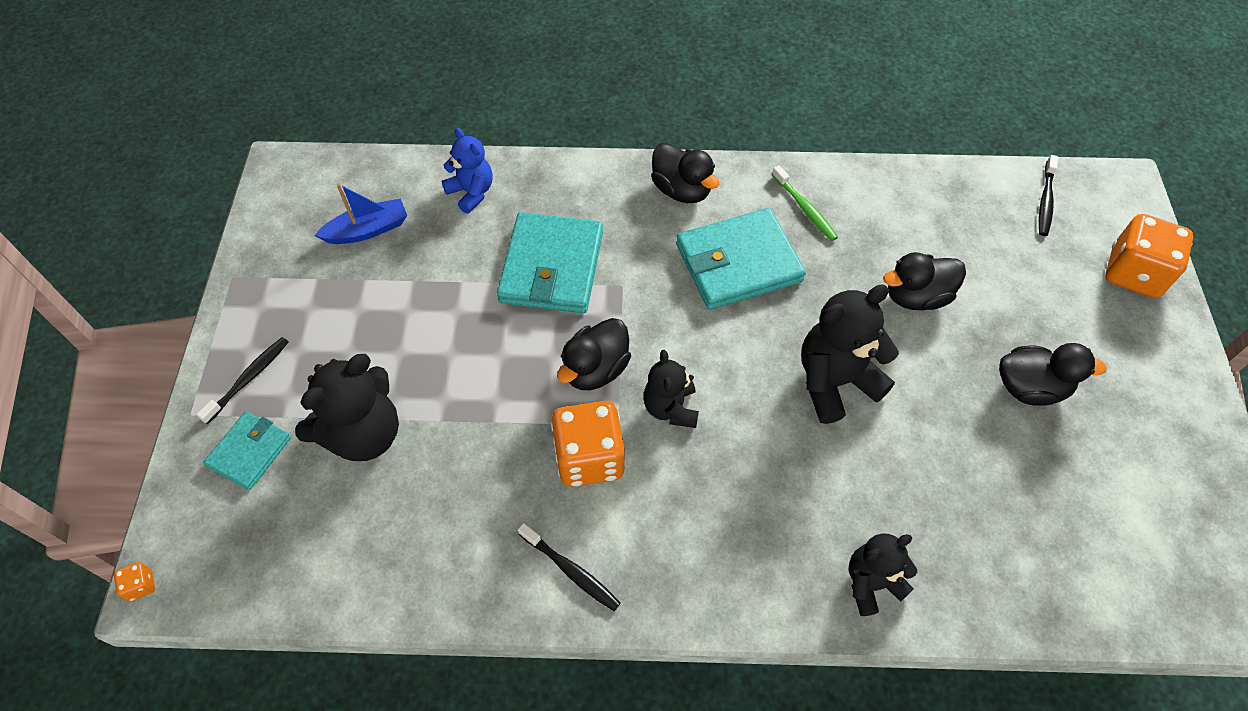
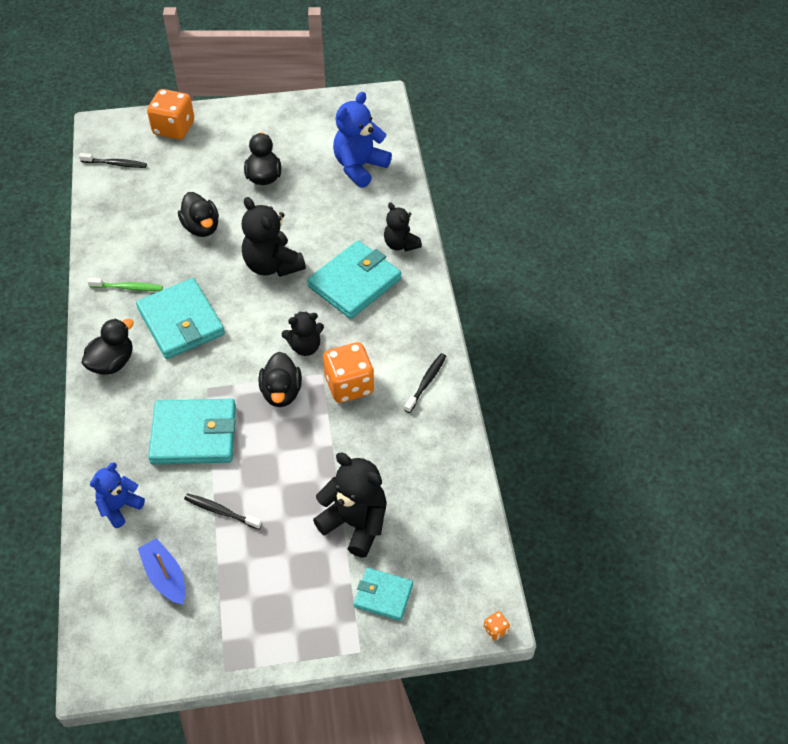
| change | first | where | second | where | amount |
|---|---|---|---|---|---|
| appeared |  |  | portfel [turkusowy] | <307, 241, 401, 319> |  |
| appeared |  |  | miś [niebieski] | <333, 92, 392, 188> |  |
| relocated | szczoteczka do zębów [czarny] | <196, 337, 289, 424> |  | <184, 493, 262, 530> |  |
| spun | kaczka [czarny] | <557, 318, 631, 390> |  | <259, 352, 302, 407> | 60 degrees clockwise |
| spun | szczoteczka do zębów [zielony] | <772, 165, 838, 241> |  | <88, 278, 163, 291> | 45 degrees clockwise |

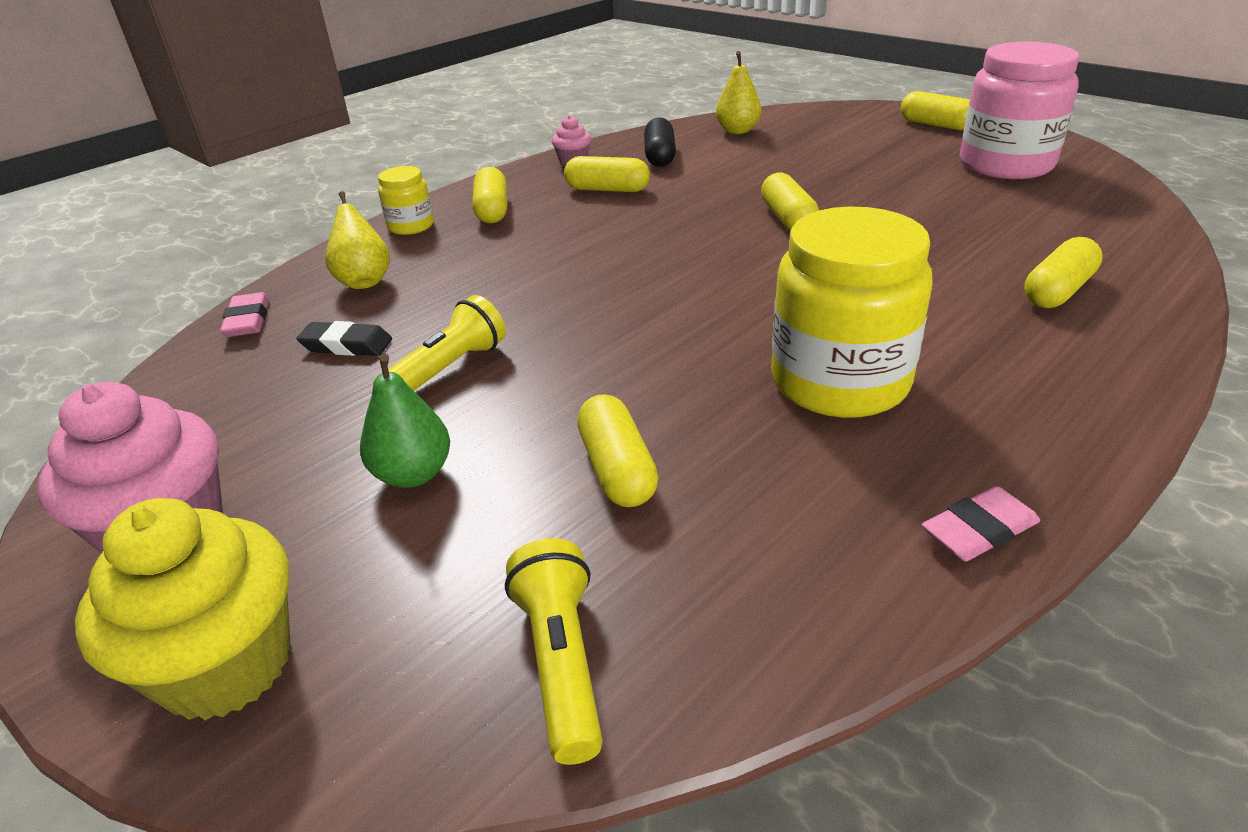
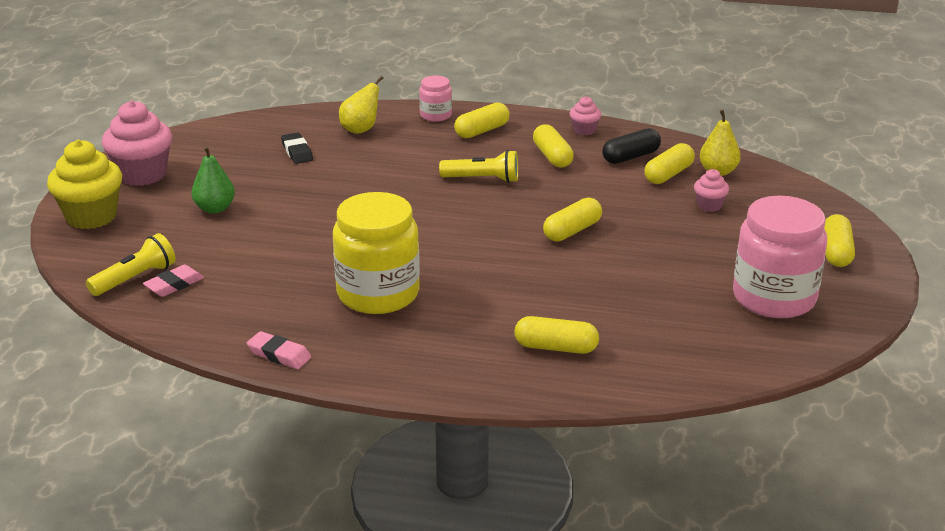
| change | first | where | second | where | amount |
|---|---|---|---|---|---|
| appeared |  |  | muffinka [różowy] | <694, 169, 729, 212> |  |
| relocated | gumka do mazania [różowy] | <220, 292, 269, 337> |  | <143, 265, 204, 297> |  |
| relocated | latarka [żółty] | <373, 295, 506, 391> |  | <439, 150, 518, 183> |  |
| relocated | kapsułka [żółty] | <577, 394, 659, 507> |  | <644, 143, 695, 184> |  |
| colour | słoik [żółty] | <378, 166, 434, 235> | słoik [różowy] | <419, 76, 452, 122> |  |

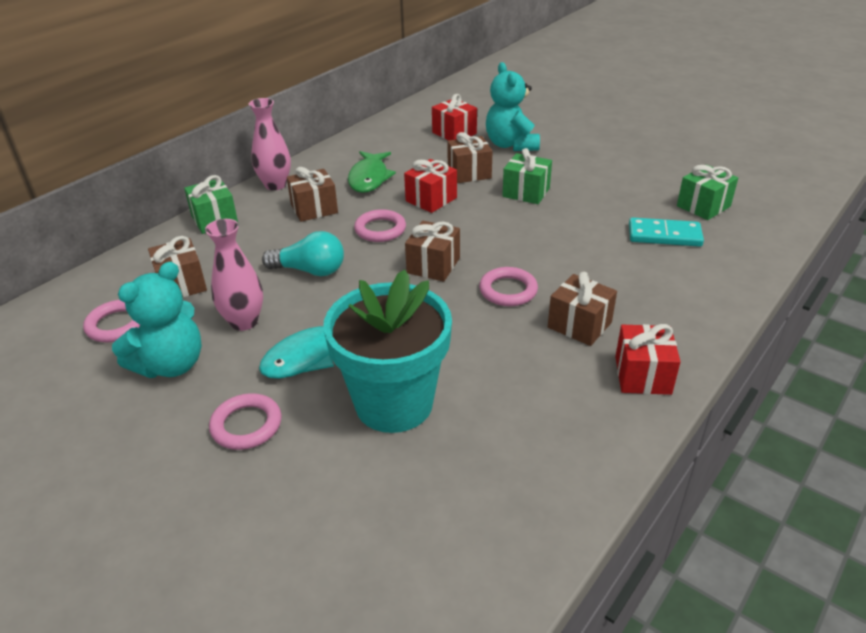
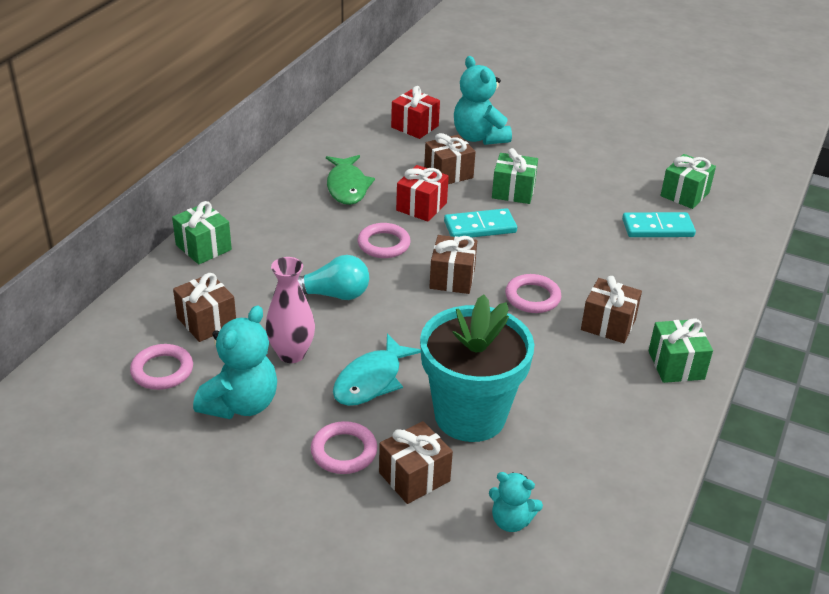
| change | first | where | second | where | amount |
|---|---|---|---|---|---|
| missing | wazon [różowy] | <249, 98, 291, 191> |  |  |  |
| appeared |  |  | kostka domina [turkusowy] | <444, 208, 517, 238> |  |
| appeared |  |  | miś [turkusowy] | <489, 472, 543, 532> |  |
| relocated | prezent [brązowy] | <287, 167, 338, 222> |  | <379, 421, 453, 504> |  |
| colour | prezent [czerwony] | <615, 324, 681, 395> | prezent [zielony] | <649, 318, 713, 383> |  |

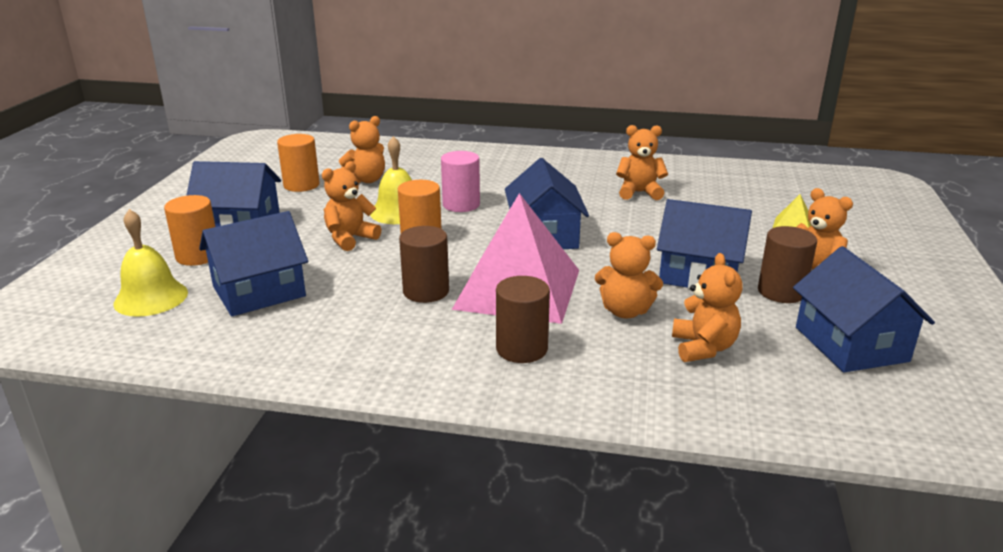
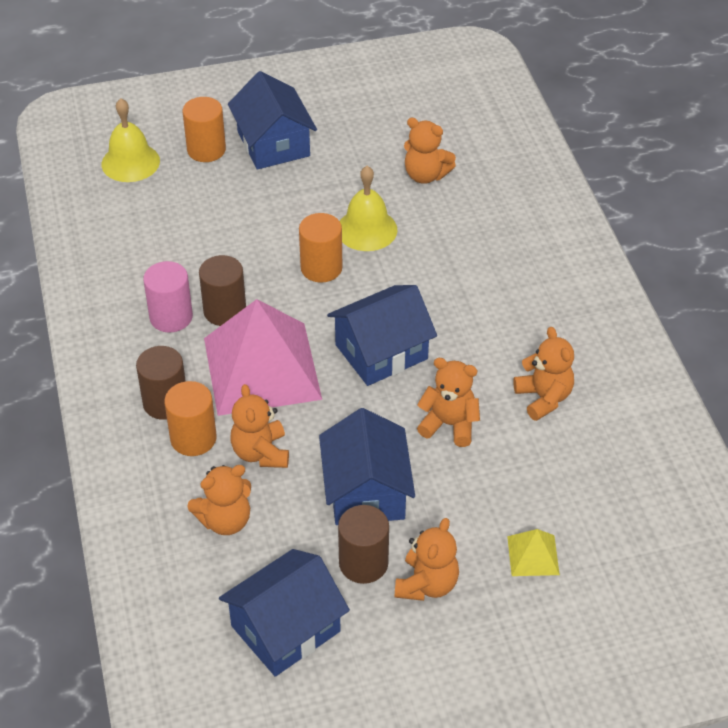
| change | first | where | second | where | amount |
|---|---|---|---|---|---|
| missing | domek [niebieski] | <199, 211, 308, 316> |  |  |  |
| relocated | walec [pomarańczowy] | <277, 134, 320, 192> |  | <164, 381, 217, 456> |  |
| relocated | miś [pomarańczowy] | <322, 161, 381, 251> |  | <417, 358, 480, 447> |  |
| relocated | walec [różowy] | <441, 151, 480, 212> |  | <143, 261, 193, 332> |  |

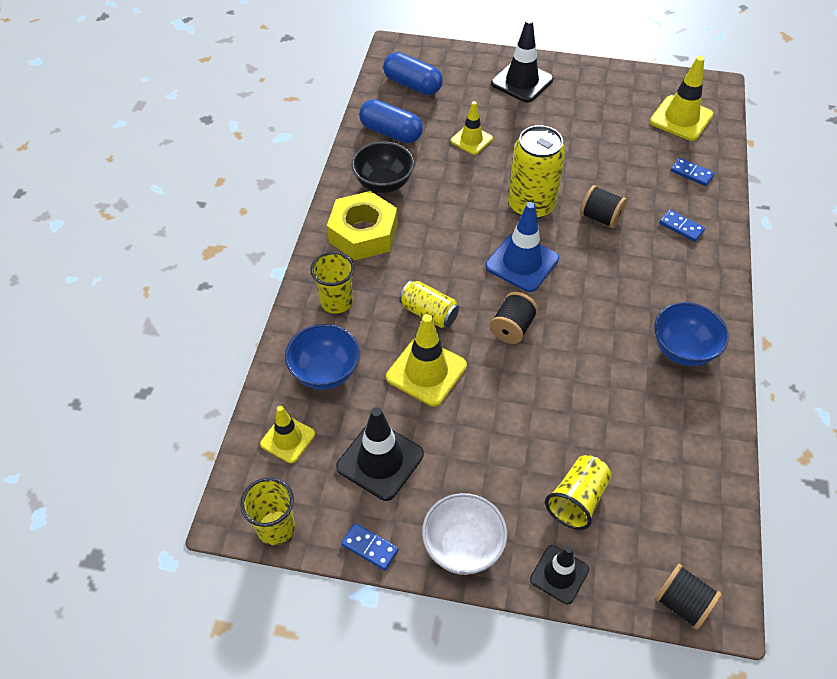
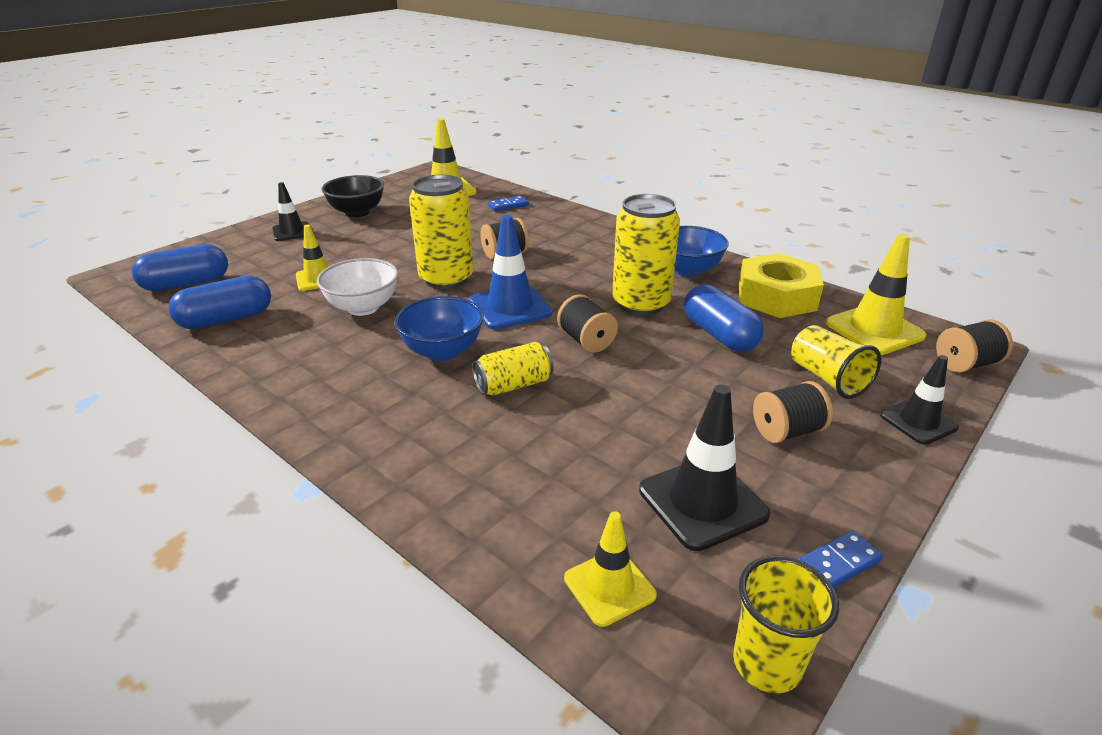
| change | first | where | second | where | amount |
|---|---|---|---|---|---|
| missing | szklanka [żółty] | <310, 252, 355, 314> |  |  |  |
| missing | kostka domina [niebieski] | <659, 210, 705, 242> |  |  |  |
| appeared |  |  | puszka [żółty] | <612, 194, 680, 315> |  |
| appeared |  |  | kapsułka [niebieski] | <684, 284, 764, 352> |  |
| appeared |  |  | szpulka [czarny] | <753, 381, 833, 443> |  |
| relocated | miska [niebieski] | <285, 324, 360, 390> |  | <395, 296, 484, 361> |  |
| relocated | nakrętka [żółty] | <327, 191, 398, 260> |  | <739, 253, 824, 318> |  |
| relocated | miska [czarny] | <352, 142, 414, 193> |  | <322, 175, 384, 217> |  |
| relocated | pachołek [żółty] | <386, 314, 467, 407> |  | <826, 234, 926, 355> |  |
| relocated | miska [biały] | <422, 493, 507, 575> |  | <317, 258, 398, 316> |  |
| size | pachołek [czarny] | <491, 19, 553, 102> |  | <272, 182, 309, 241> | x0.64 |

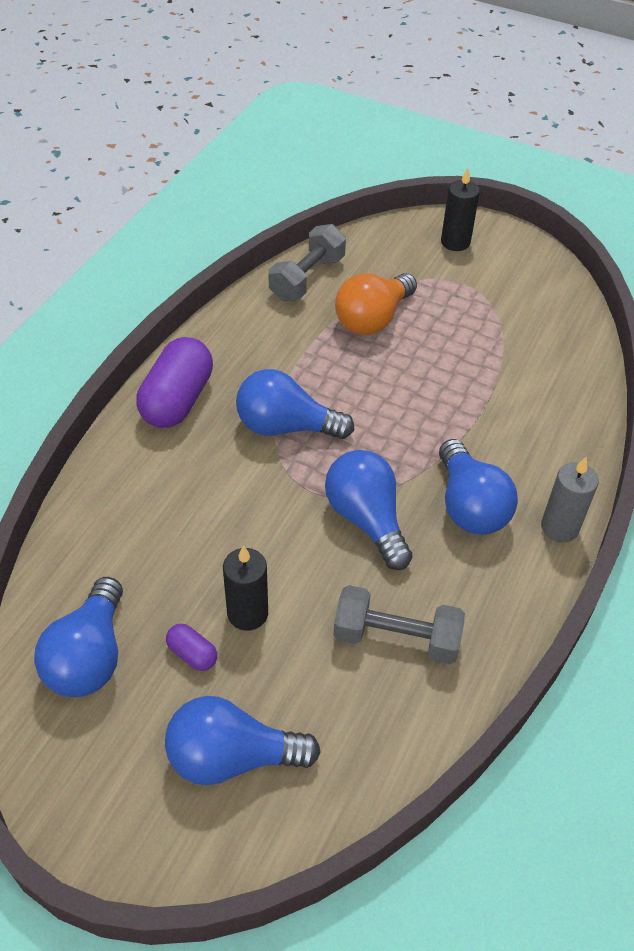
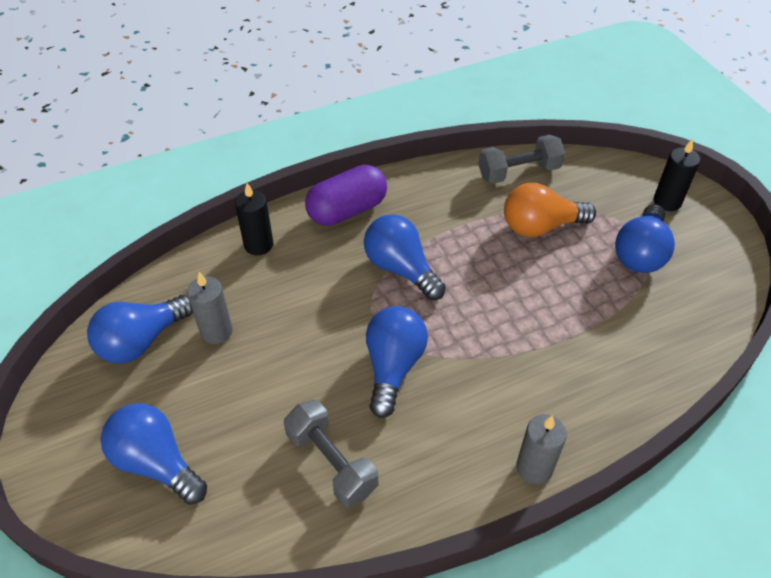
| change | first | where | second | where | amount |
|---|---|---|---|---|---|
| missing | kapsułka [fioletowy] | <166, 624, 217, 671> |  |  |  |
| appeared |  |  | świeca [szary] | <187, 272, 233, 344> |  |
| relocated | świeca [czarny] | <223, 545, 268, 631> |  | <235, 183, 273, 255> |  |
| relocated | żarówka [niebieski] | <439, 439, 518, 535> |  | <615, 204, 675, 273> |  |

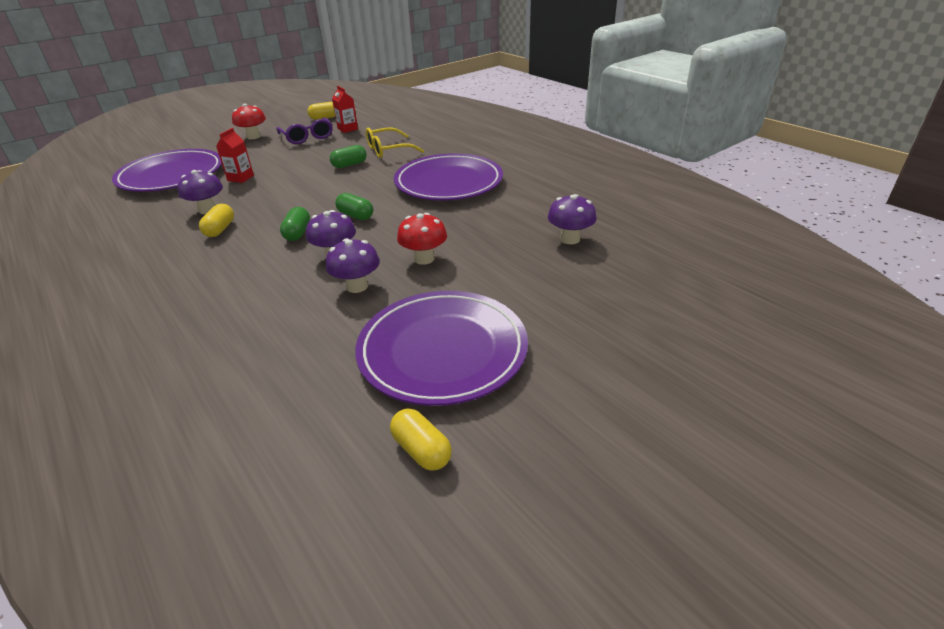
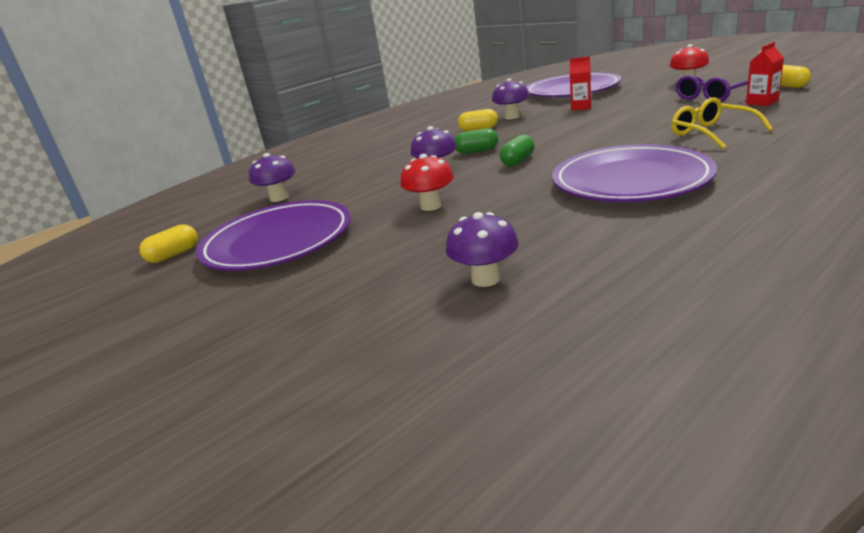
| change | first | where | second | where | amount |
|---|---|---|---|---|---|
| missing | kapsułka [zielony] | <330, 145, 366, 168> |  |  |  |
| relocated | grzyb [fioletowy] | <326, 238, 380, 293> |  | <249, 153, 296, 202> |  |

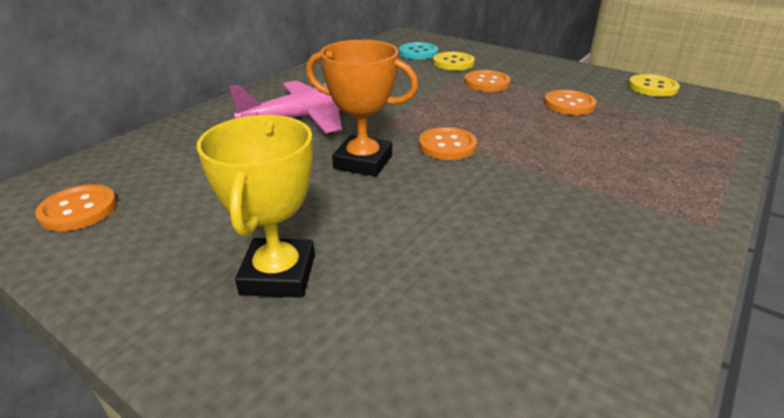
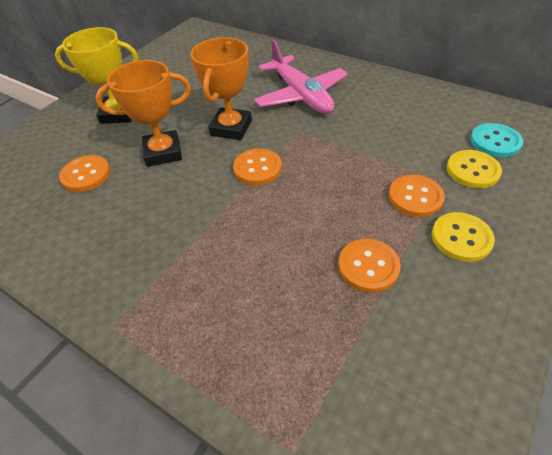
| change | first | where | second | where | amount |
|---|---|---|---|---|---|
| appeared |  |  | puchar [pomarańczowy] | <95, 60, 191, 167> |  |
| relocated | guzik [pomarańczowy] | <35, 184, 117, 231> |  | <59, 155, 111, 192> |  |
| relocated | guzik [żółty] | <628, 74, 680, 97> |  | <432, 212, 495, 262> |  |

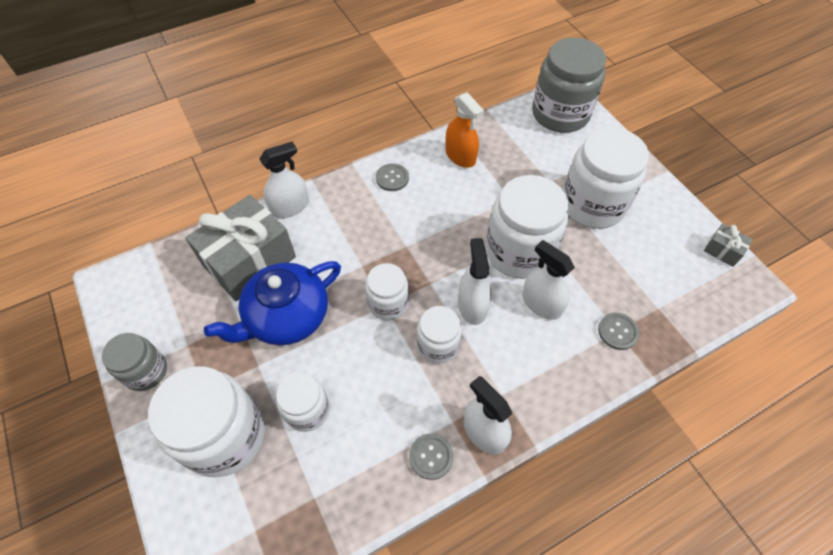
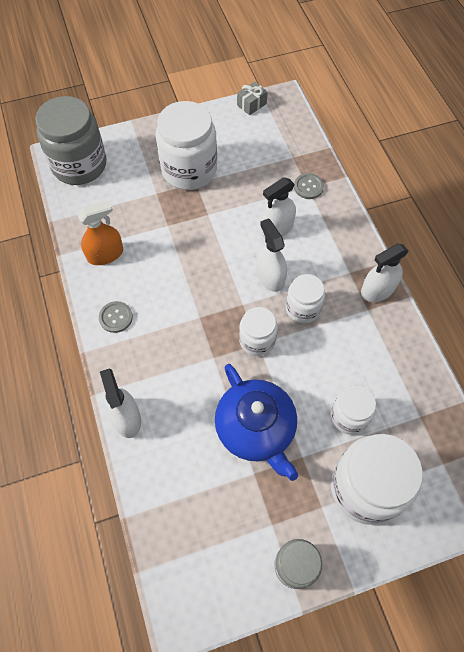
| change | first | where | second | where | amount |
|---|---|---|---|---|---|
| missing | prezent [szary] | <186, 195, 296, 301> |  |  |  |
| missing | guzik [szary] | <409, 434, 453, 480> |  |  |  |
| missing | słoik [biały] | <486, 175, 568, 279> |  |  |  |
| spun | spryskiwacz [biały] | <458, 238, 492, 325> |  | <256, 218, 287, 292> | 60 degrees clockwise |

